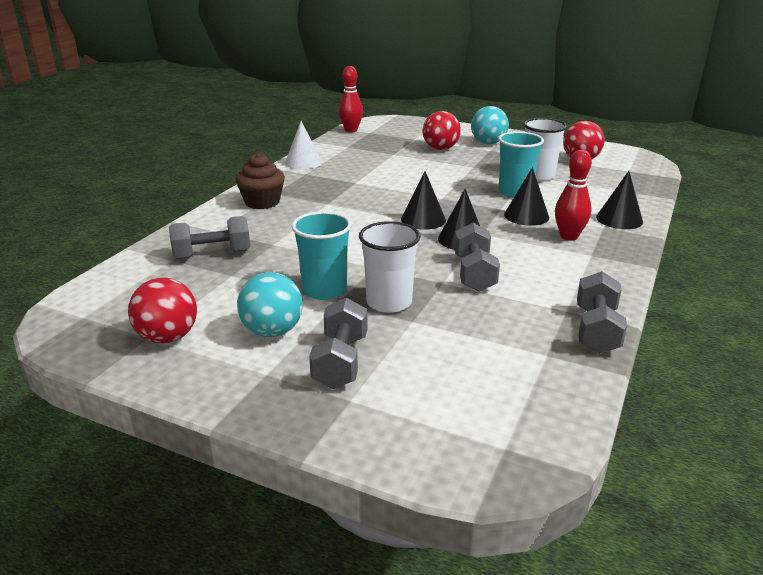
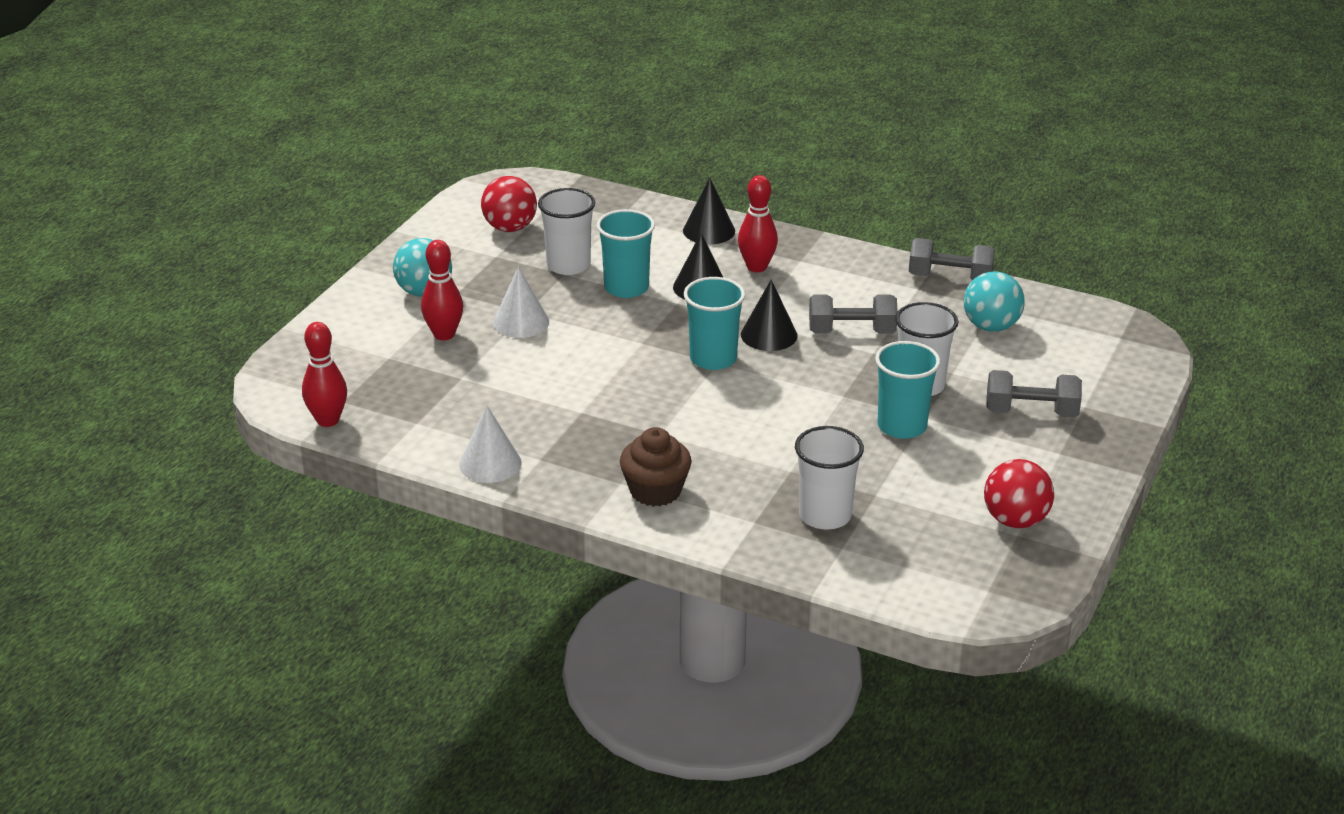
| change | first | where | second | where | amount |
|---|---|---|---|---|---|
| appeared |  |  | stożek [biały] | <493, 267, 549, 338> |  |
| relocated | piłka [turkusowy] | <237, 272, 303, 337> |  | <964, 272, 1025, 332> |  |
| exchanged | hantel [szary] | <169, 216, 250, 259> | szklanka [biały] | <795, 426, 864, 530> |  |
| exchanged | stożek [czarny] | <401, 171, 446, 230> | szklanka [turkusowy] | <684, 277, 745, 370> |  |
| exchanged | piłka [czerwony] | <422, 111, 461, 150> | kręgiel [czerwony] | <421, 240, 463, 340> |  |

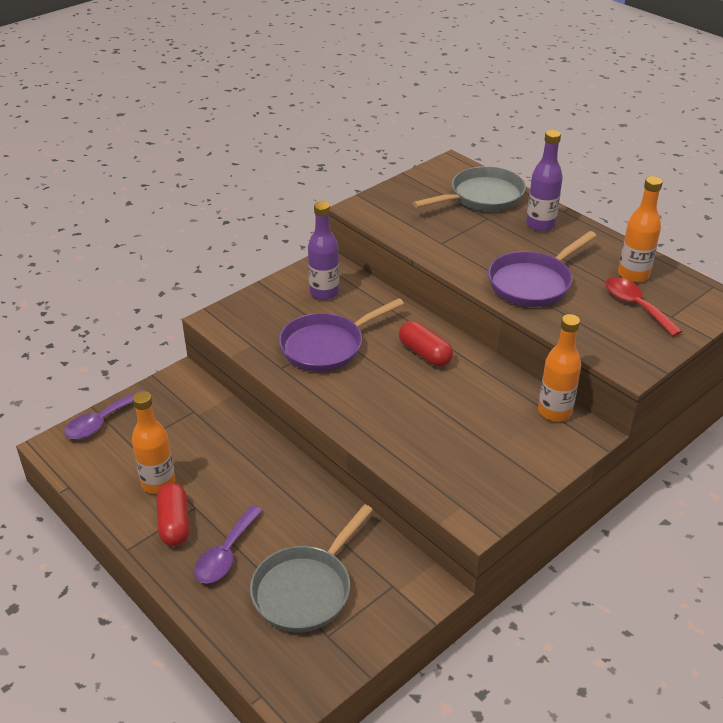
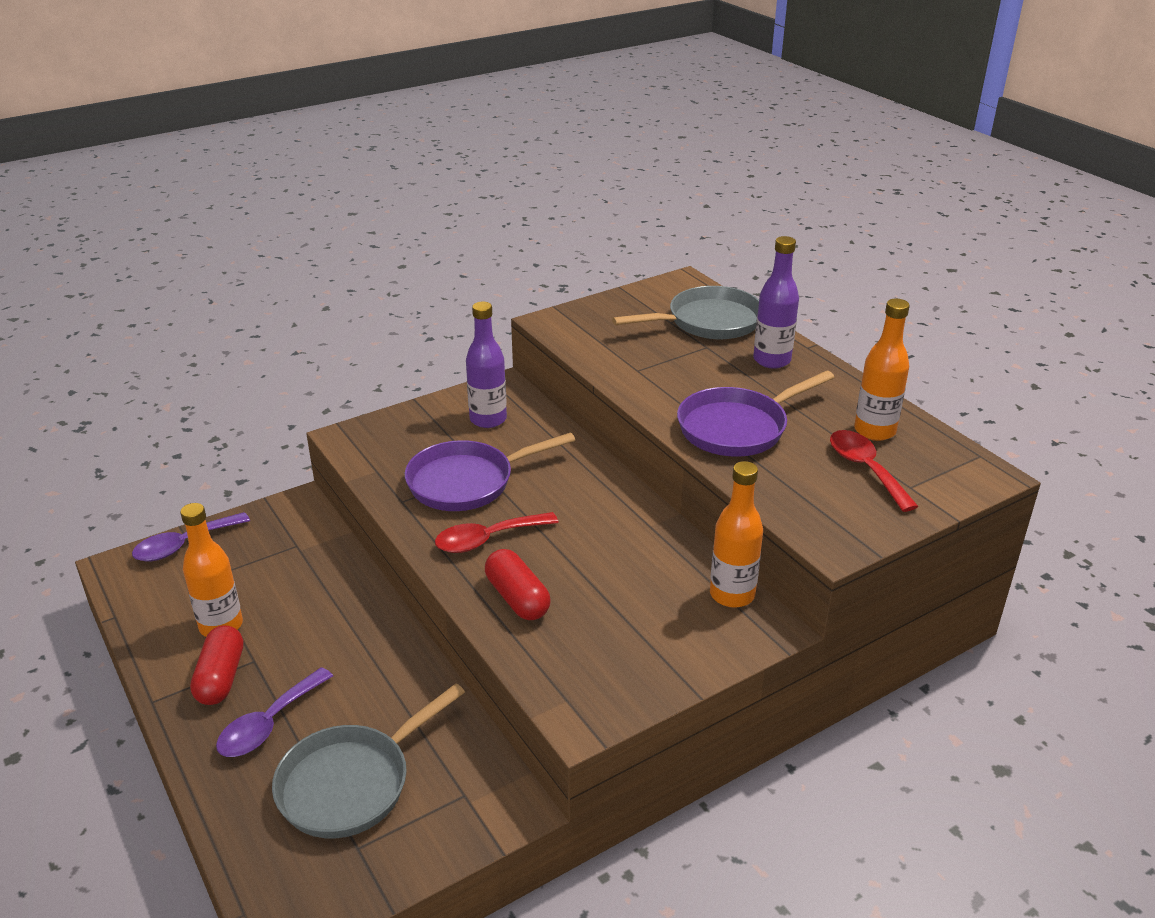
| change | first | where | second | where | amount |
|---|---|---|---|---|---|
| appeared |  |  | łyżka [czerwony] | <435, 512, 559, 553> |  |
| relocated | kapsułka [czerwony] | <399, 321, 453, 367> |  | <485, 549, 551, 620> |  |

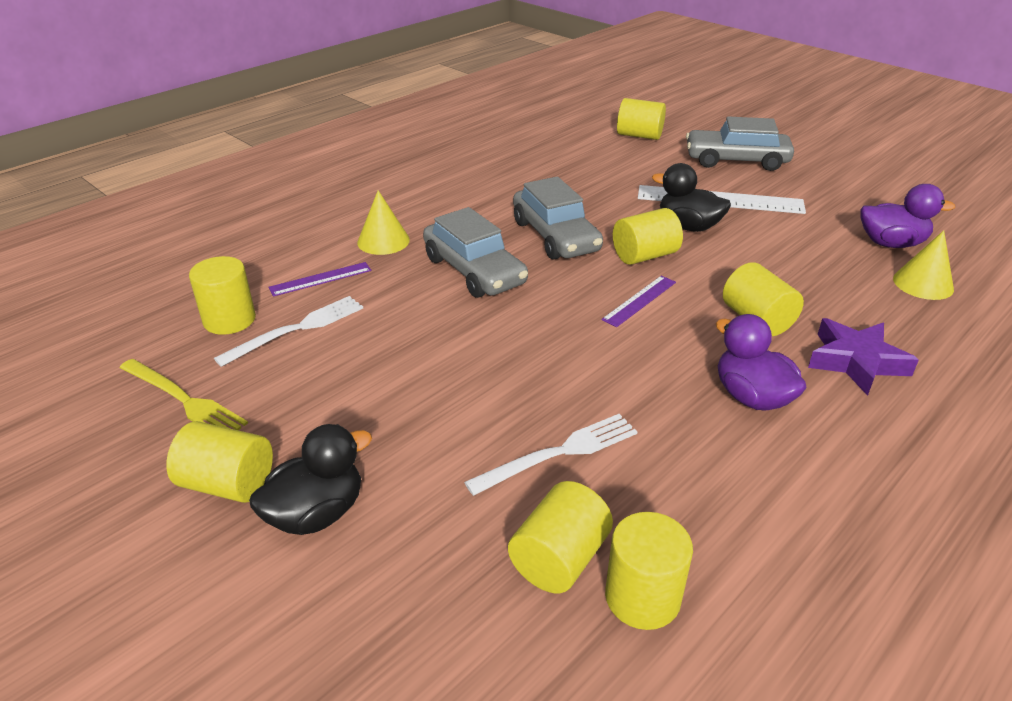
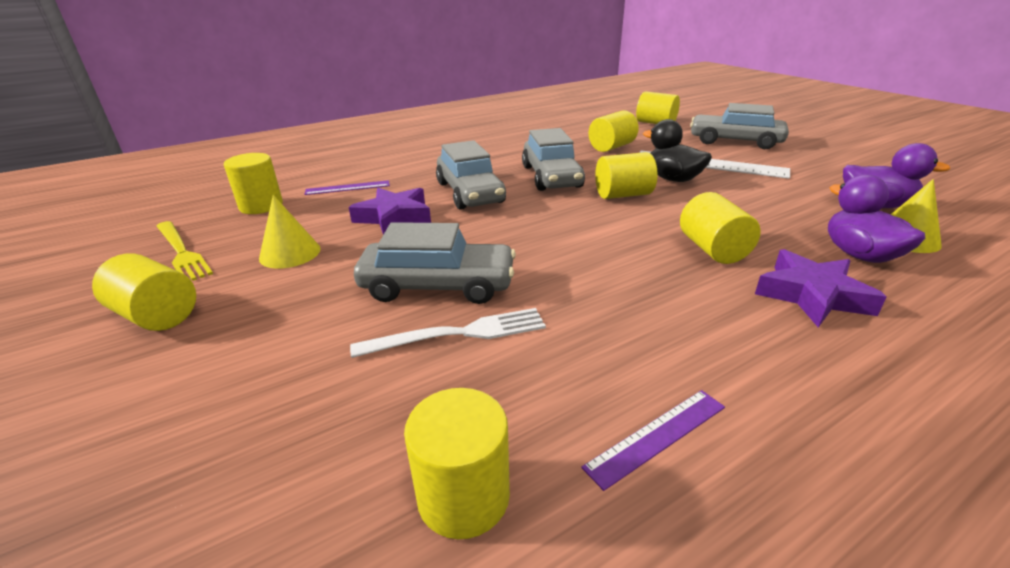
| change | first | where | second | where | amount |
|---|---|---|---|---|---|
| missing | widelec [biały] | <214, 296, 363, 367> |  |  |  |
| missing | kaczka [czarny] | <249, 424, 372, 535> |  |  |  |
| appeared |  |  | gwiazda [fioletowy] | <349, 188, 431, 235> |  |
| appeared |  |  | samochód [szary] | <354, 222, 516, 304> |  |
| relocated | stożek [żółty] | <357, 190, 410, 255> |  | <259, 195, 321, 269> |  |
| relocated | walec [żółty] | <508, 481, 613, 593> |  | <588, 110, 639, 152> |  |
| relocated | linijka [fioletowy] | <602, 276, 676, 327> |  | <581, 390, 725, 491> |  |
| relocated | kaczka [fioletowy] | <716, 314, 807, 411> |  | <828, 175, 925, 263> |  |

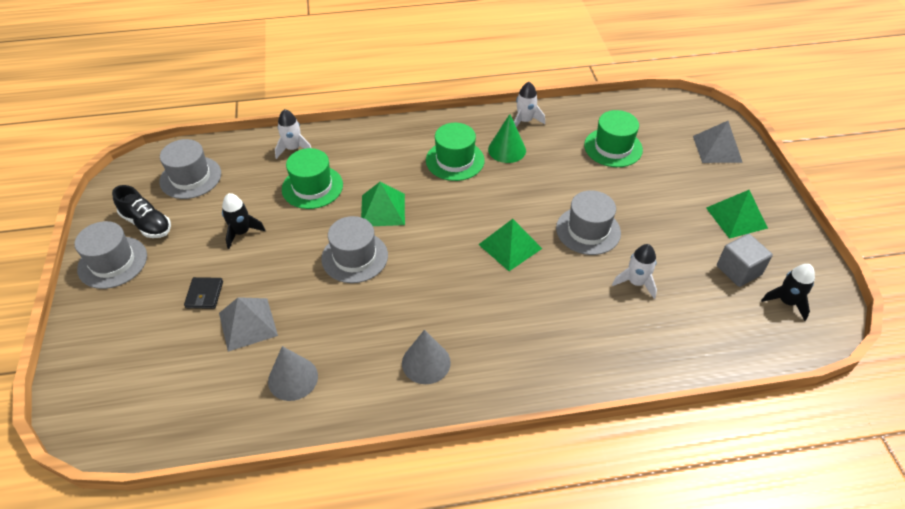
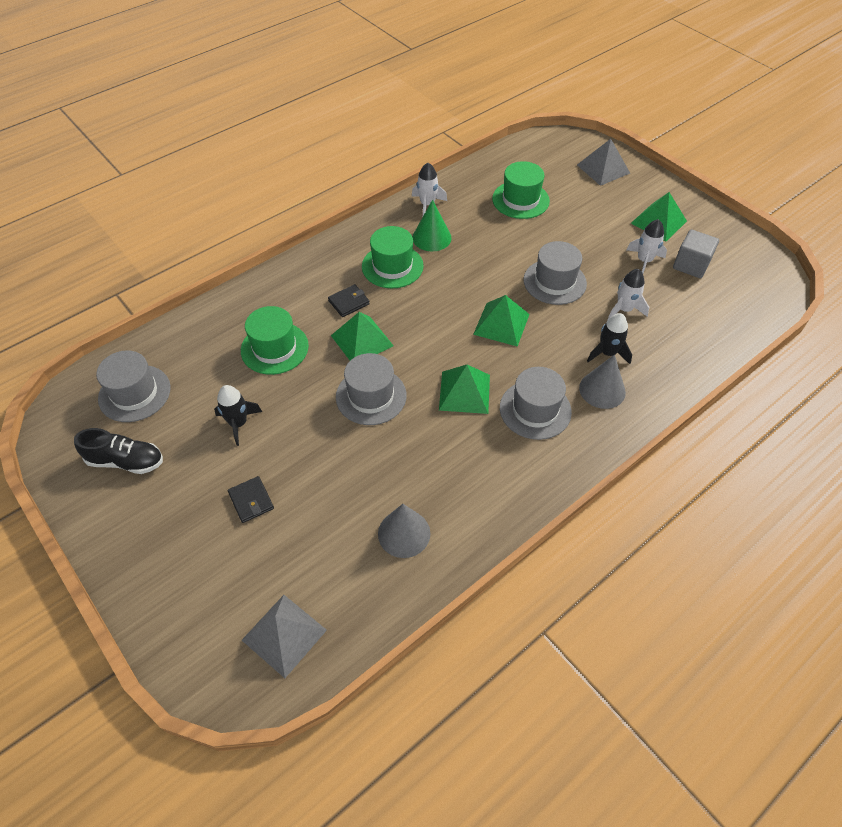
| change | first | where | second | where | amount |
|---|---|---|---|---|---|
| appeared |  |  | portfel [czarny] | <328, 284, 370, 317> |  |
| appeared |  |  | piramida [zielony] | <439, 365, 490, 414> |  |
| relocated | kapelusz [szary] | <74, 221, 147, 289> |  | <500, 367, 572, 440> |  |
| relocated | piramida [szary] | <219, 297, 278, 352> |  | <242, 595, 327, 678> |  |
| relocated | rakieta [biały] | <275, 109, 311, 159> |  | <627, 219, 667, 273> |  |
| relocated | stożek [szary] | <402, 330, 451, 384> |  | <579, 354, 626, 409> |  |
| relocated | rakieta [czarny] | <761, 264, 815, 321> |  | <587, 313, 632, 364> |  |

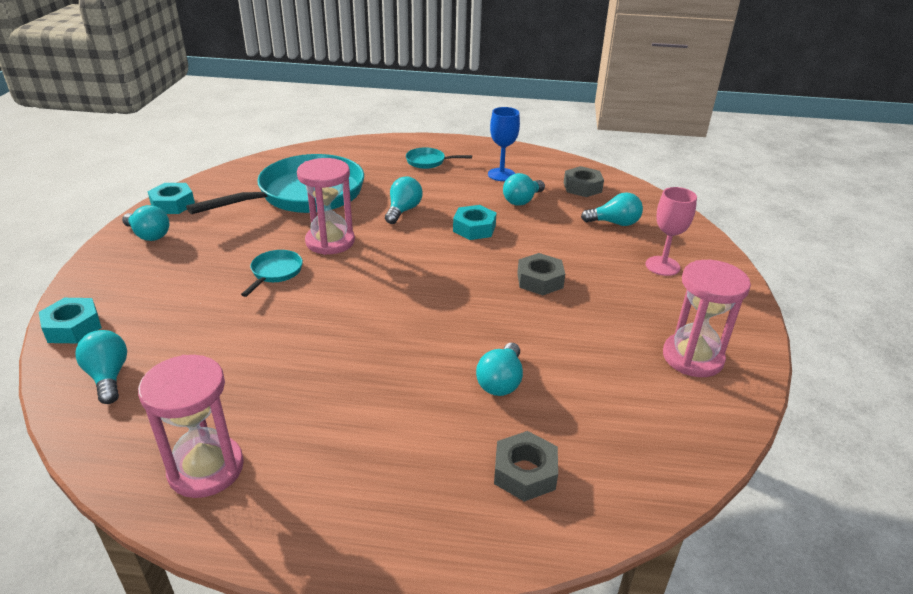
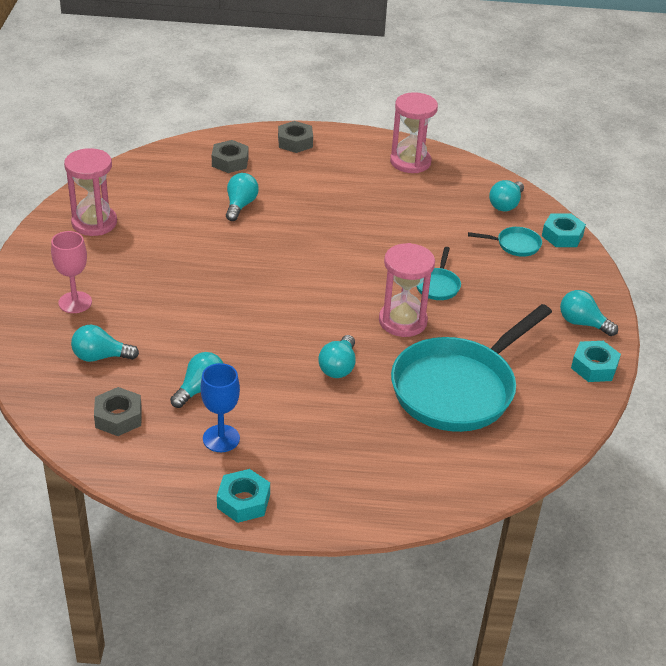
| change | first | where | second | where | amount |
|---|---|---|---|---|---|
| relocated | patelnia [turkusowy] | <406, 147, 472, 169> |  | <468, 227, 542, 257> |  |
| relocated | nakrętka [turkusowy] | <453, 205, 497, 240> |  | <217, 469, 270, 523> |  |
| relocated | nakrętka [szary] | <517, 253, 565, 295> |  | <278, 121, 313, 153> |  |
| spun | żarówka [turkusowy] | <75, 330, 127, 404> |  | <489, 180, 524, 212> | 60 degrees clockwise |

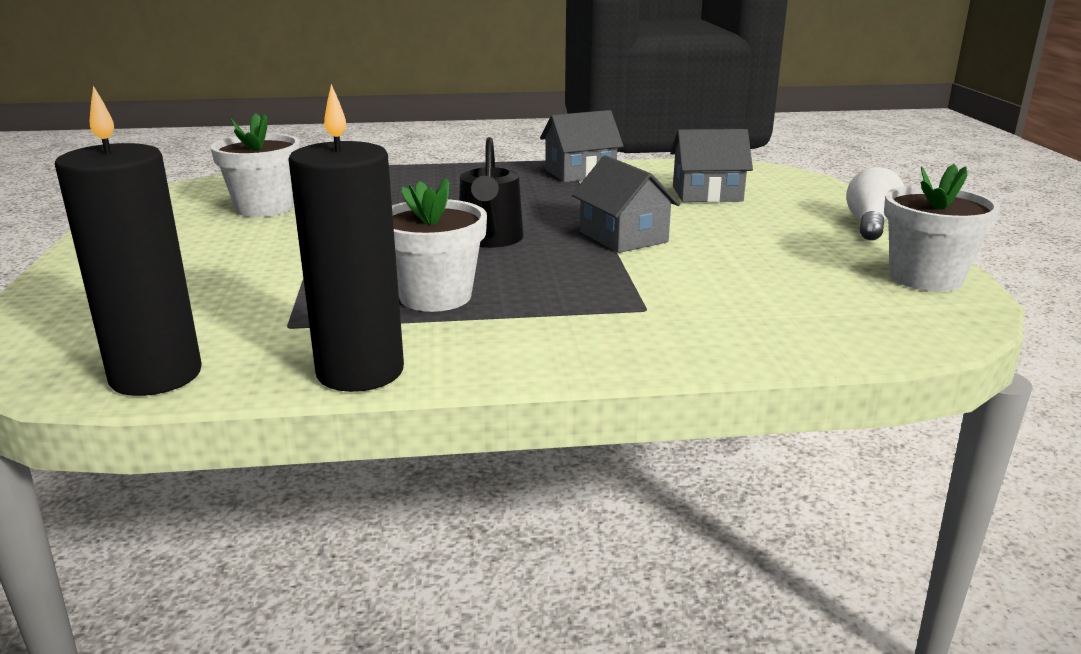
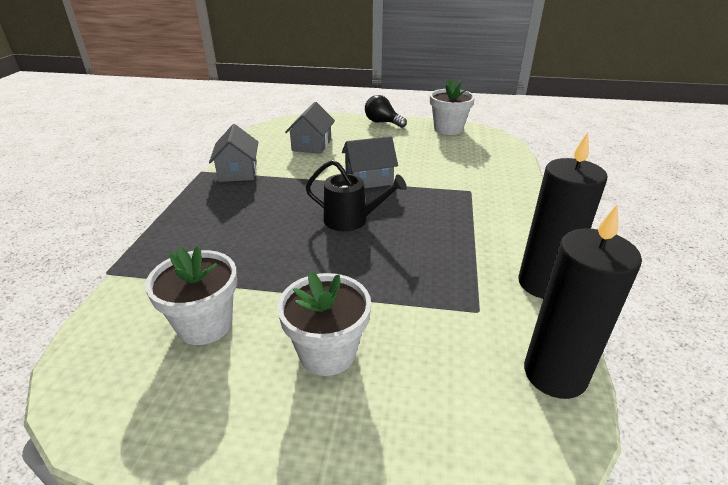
| change | first | where | second | where | amount |
|---|---|---|---|---|---|
| relocated | doniczka [biały] | <392, 178, 487, 312> |  | <277, 271, 371, 376> |  |
| colour | żarówka [biały] | <846, 167, 904, 240> | żarówka [czarny] | <365, 95, 407, 128> |  |

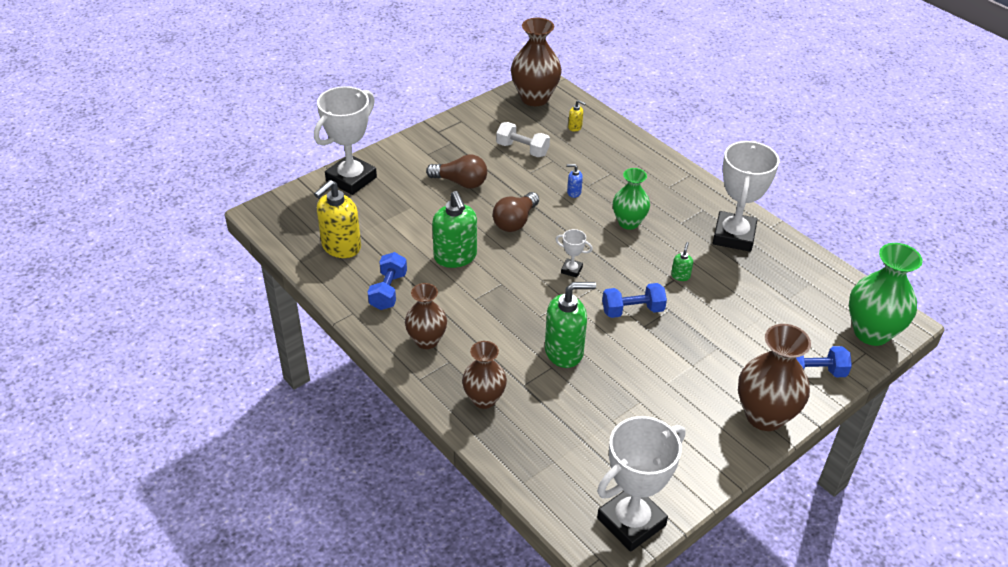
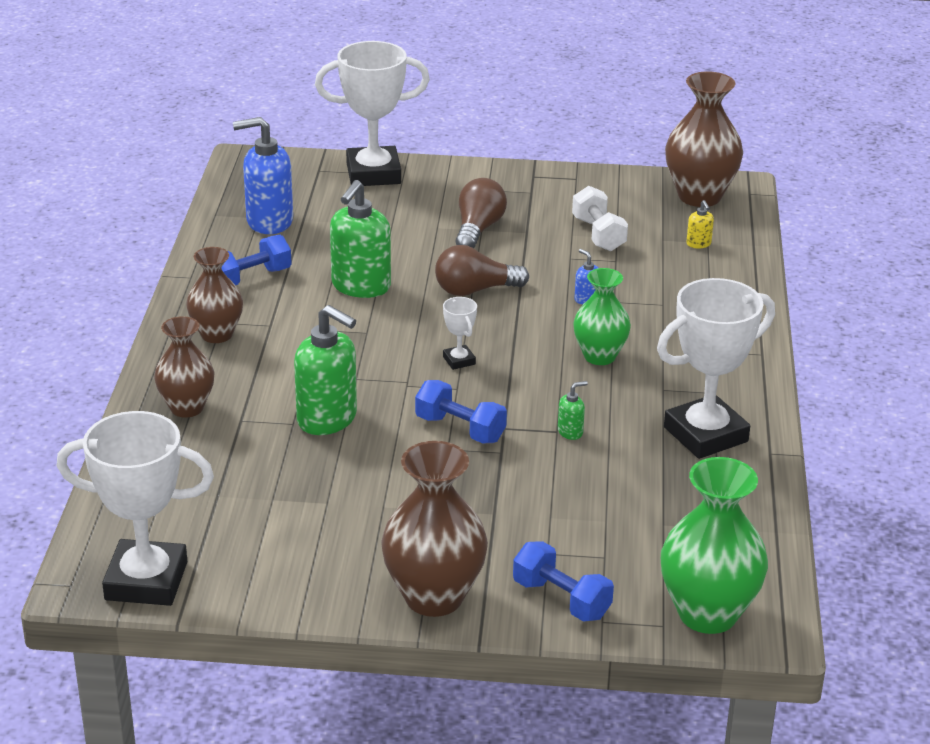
| change | first | where | second | where | amount |
|---|---|---|---|---|---|
| colour | dozownik mydła [żółty] | <314, 180, 361, 258> | dozownik mydła [niebieski] | <233, 117, 293, 234> |  |
| spun | żarówka [brązowy] | <426, 154, 487, 189> |  | <456, 178, 507, 248> | 135 degrees counterclockwise |

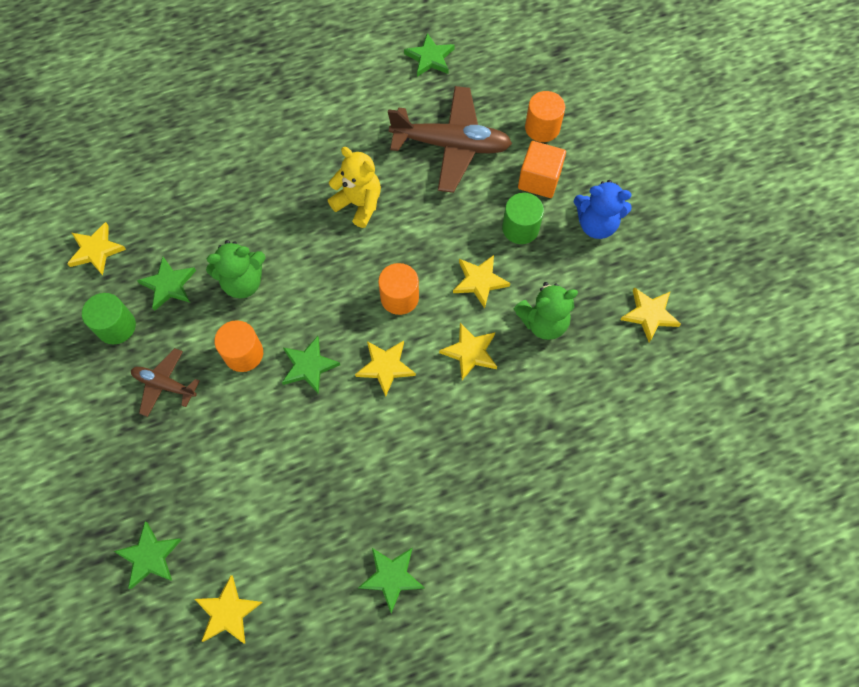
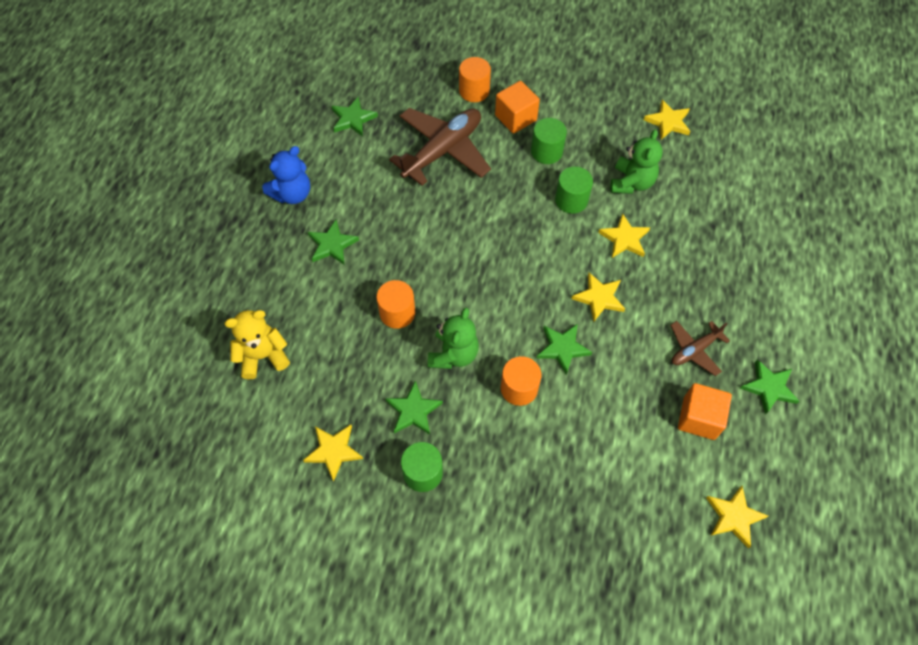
| change | first | where | second | where | amount |
|---|---|---|---|---|---|
| appeared |  |  | sześcian [pomarańczowy] | <678, 383, 732, 440> |  |
| relocated | gwiazda [zielony] | <114, 521, 182, 589> |  | <308, 220, 359, 265> |  |
| relocated | samolot [brązowy] | <131, 348, 200, 417> |  | <670, 321, 730, 376> |  |
| relocated | miś [żółty] | <328, 147, 381, 228> |  | <224, 310, 290, 379> |  |
| relocated | walec [pomarańczowy] | <378, 263, 419, 315> |  | <376, 280, 415, 329> |  |
| relocated | miś [niebieski] | <574, 180, 632, 239> |  | <262, 146, 310, 204> |  |
| exchanged | gwiazda [żółty] | <453, 255, 510, 309> | walec [zielony] | <555, 166, 593, 214> |  |

